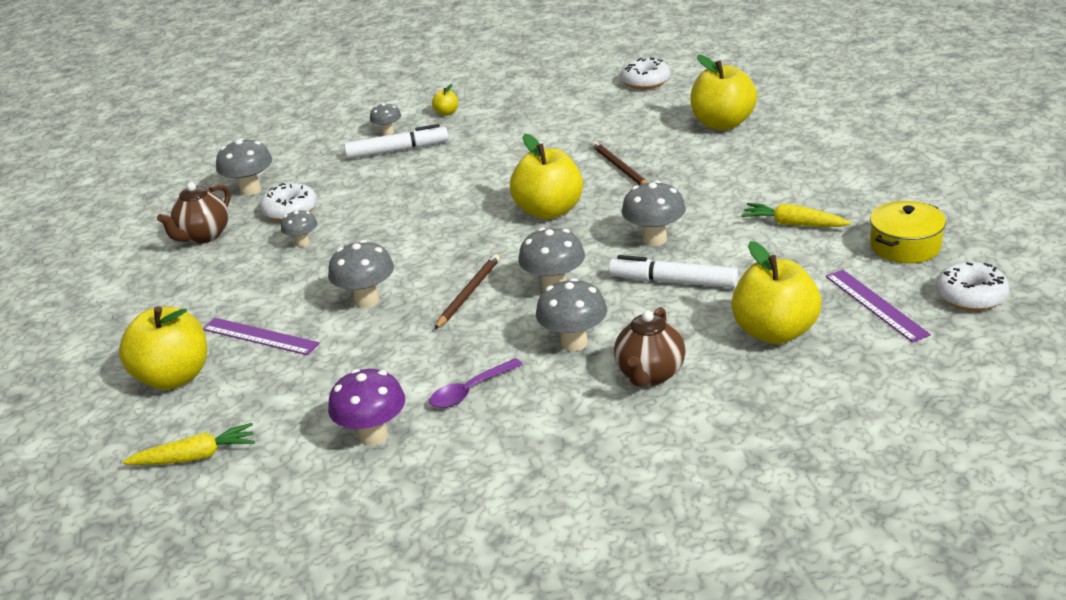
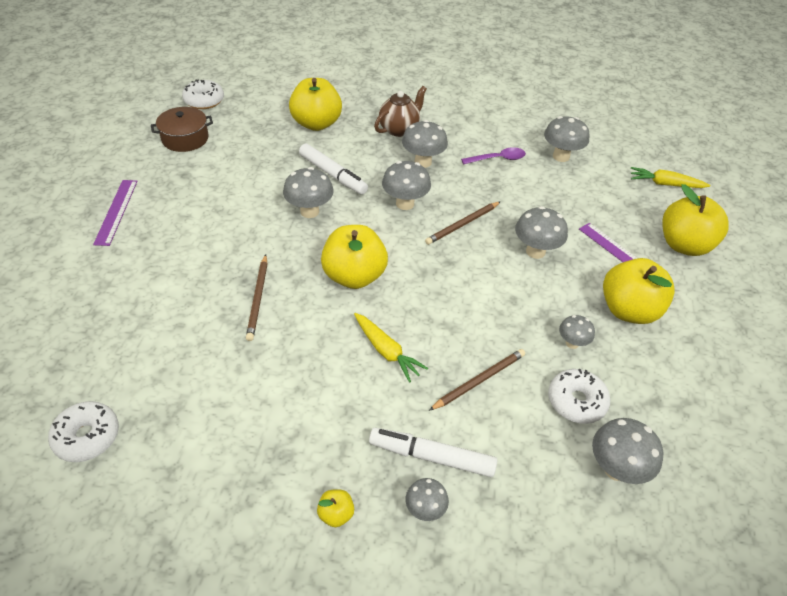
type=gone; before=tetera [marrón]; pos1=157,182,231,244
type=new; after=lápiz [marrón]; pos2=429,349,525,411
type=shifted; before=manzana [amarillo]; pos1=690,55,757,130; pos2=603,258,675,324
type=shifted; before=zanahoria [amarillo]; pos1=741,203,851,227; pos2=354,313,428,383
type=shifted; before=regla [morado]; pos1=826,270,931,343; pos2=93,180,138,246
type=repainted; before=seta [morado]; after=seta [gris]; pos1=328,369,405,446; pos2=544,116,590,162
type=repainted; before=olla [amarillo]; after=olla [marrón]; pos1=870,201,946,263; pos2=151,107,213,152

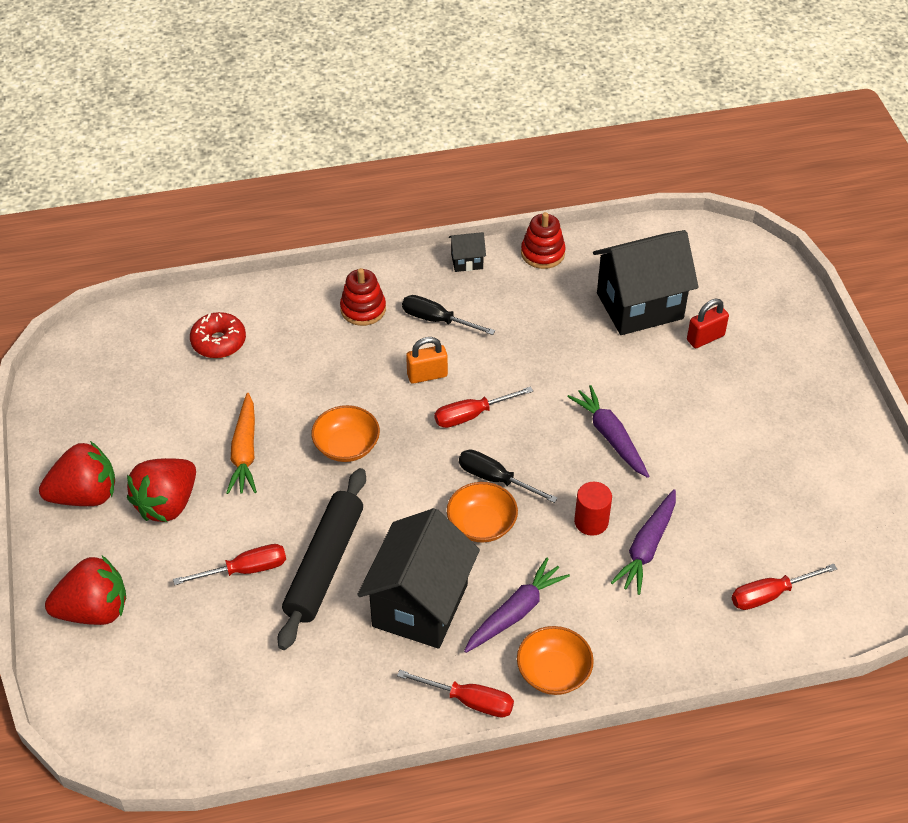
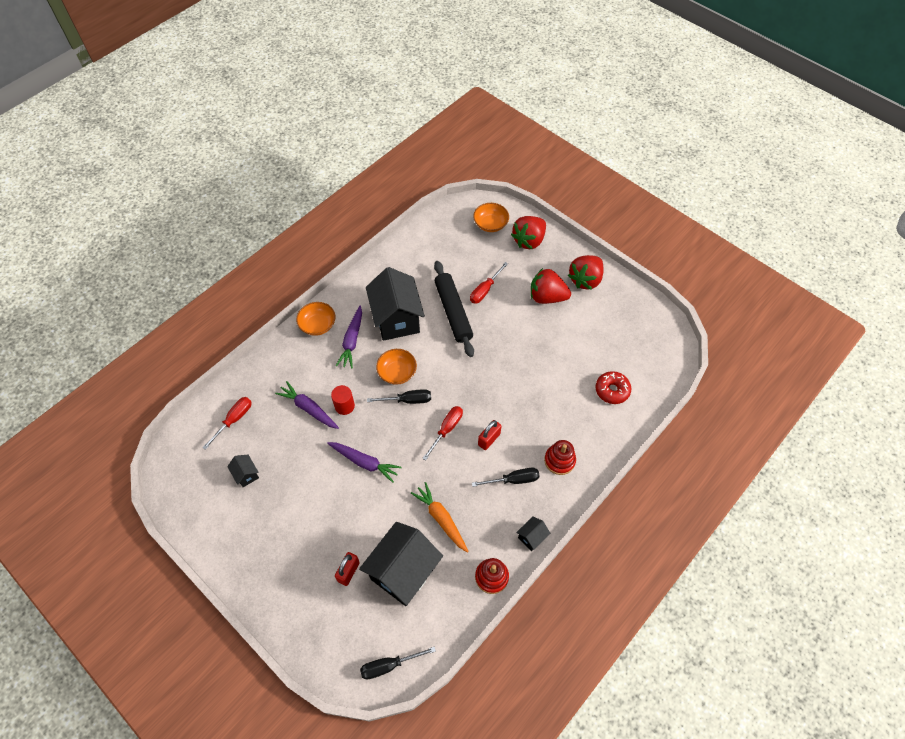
type=gone; before=destornillador [rojo]; pos1=397,670,514,718
type=new; after=casa [negro]; pos2=227,454,259,487
type=new; after=destornillador [negro]; pos2=360,647,436,680
type=shifted; before=zanahoria [naranja]; pos1=226,393,257,494; pos2=411,482,469,553
type=shifted; before=cuenco [naranja]; pos1=311,405,380,462; pos2=473,203,509,232
type=repainted; before=candado [naranja]; after=candado [rojo]; pos1=406,337,448,384; pos2=478,420,502,450
type=rotated; before=fresa [rojo]; pos1=127,458,196,522; pos2=531,268,571,304; turn=-75
type=rotated; before=zanahoria [morado]; pos1=610,489,676,595; pos2=275,381,339,429; turn=-45

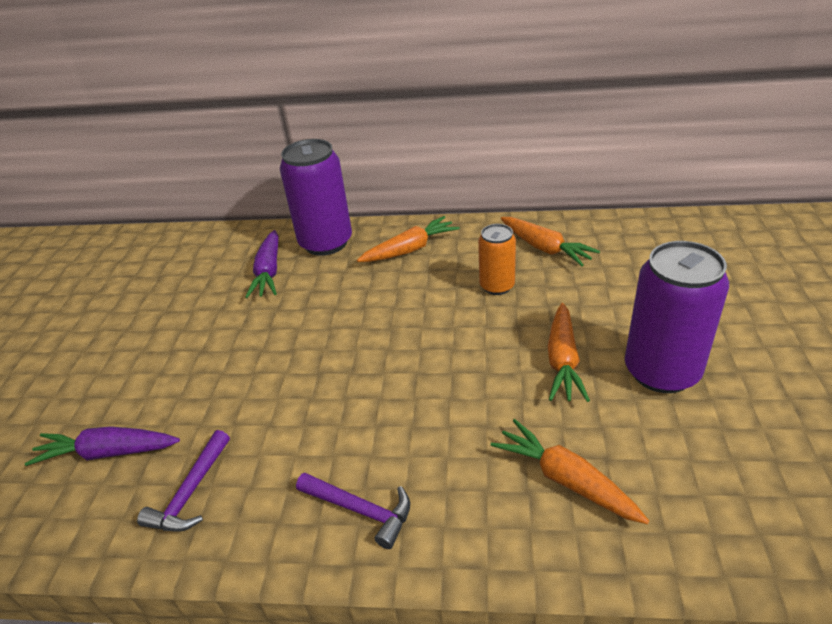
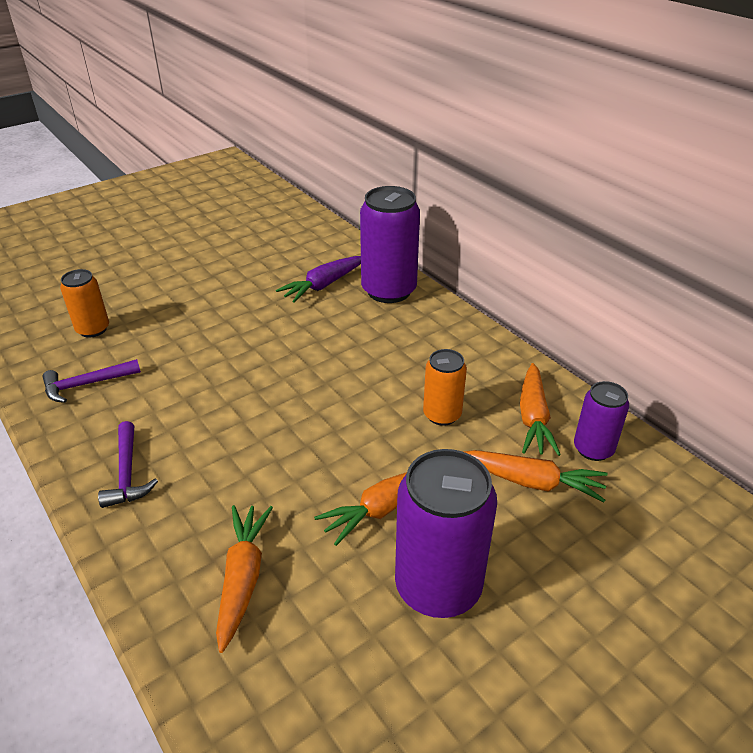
type=new; after=lata [morado]; pos2=574,381,629,461
type=shifted; before=zanahoria [naranja]; pos1=357,216,460,262; pos2=464,450,608,502
type=swapped; before=zanahoria [morado]; after=lata [naranja]; pos1=25,426,180,466; pos2=60,269,109,338

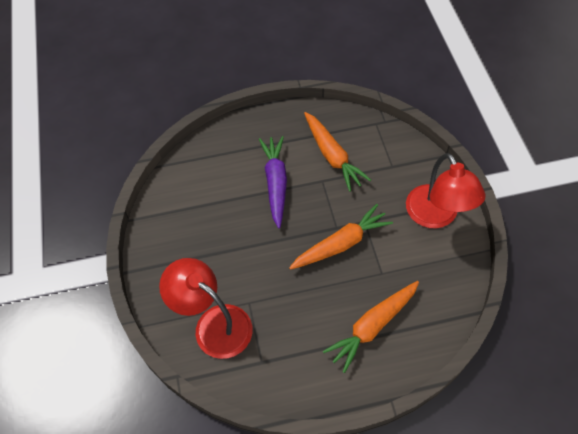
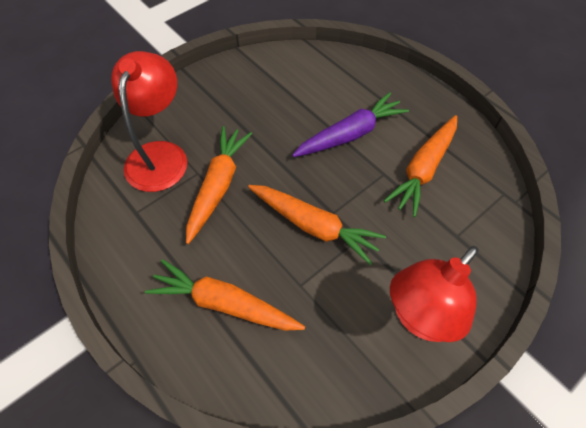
type=new; after=zanahoria [naranja]; pos2=186,126,252,244

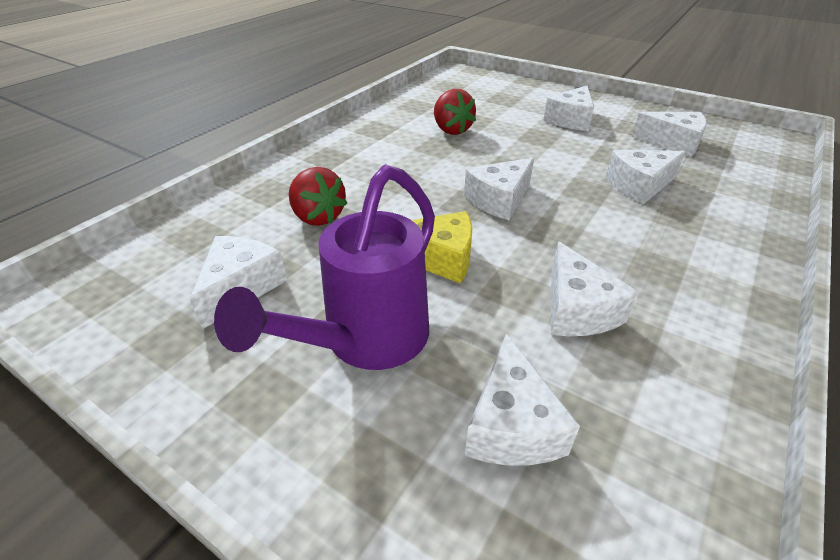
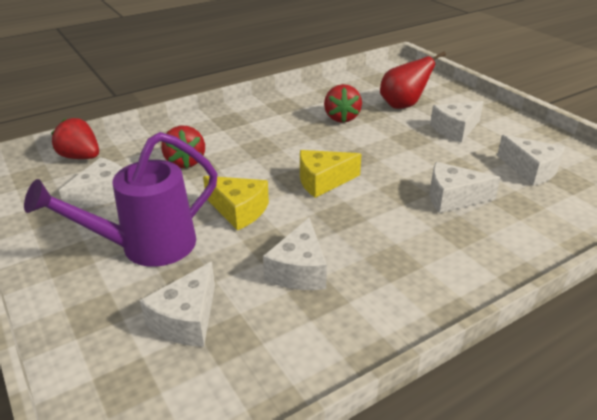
type=new; after=fresa [rojo]; pos2=51,118,99,159
type=new; after=pera [rojo]; pos2=380,51,446,109
type=repainted; before=queso [blanco]; after=queso [amarillo]; pos1=464,158,534,220; pos2=300,150,362,198

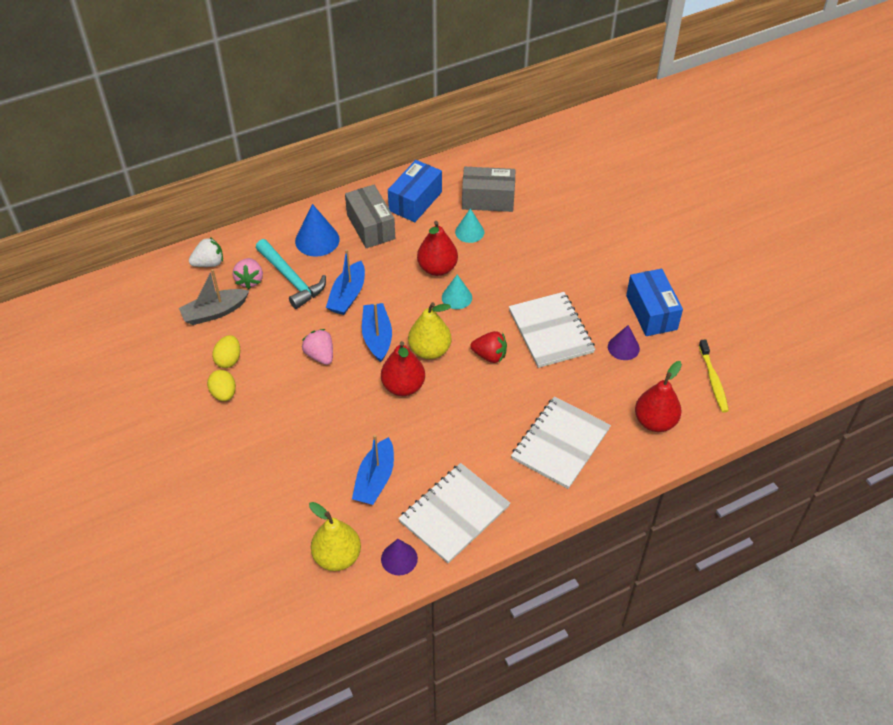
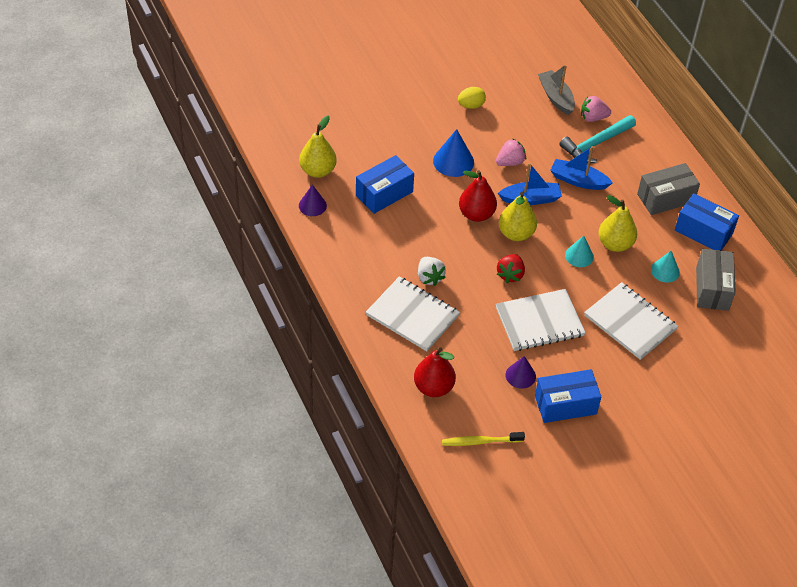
type=gone; before=huevo [amarillo]; pos1=212,335,240,368
type=shifted; before=fresa [blanco]; pos1=189,237,223,267; pos2=418,257,446,286
type=shifted; before=cono [azul]; pos1=295,204,339,257; pos2=433,129,474,177
type=shifted; before=cuaderno [blanco]; pos1=398,463,510,563; pos2=584,282,678,360
type=swapped; before=barco [azul]; after=caja [azul]; pos1=352,435,394,505; pos2=356,155,414,214
type=repainted; before=pera [rojo]; after=pera [amarillo]; pos1=417,221,458,276; pos2=598,195,637,252

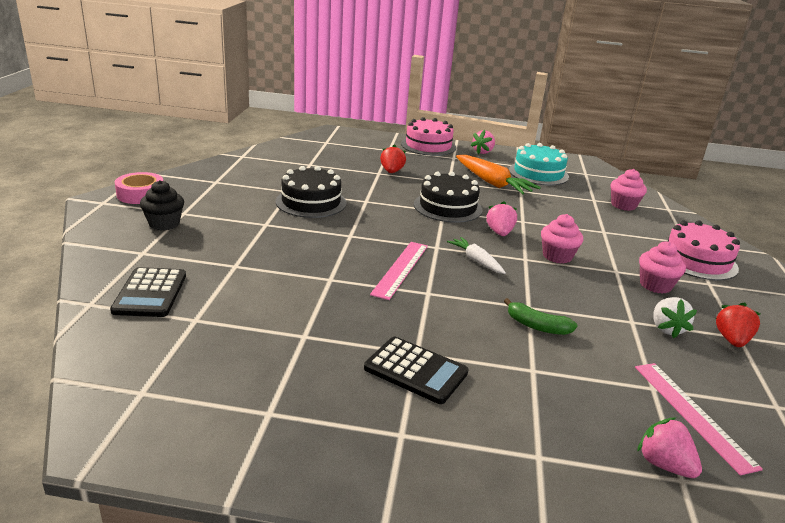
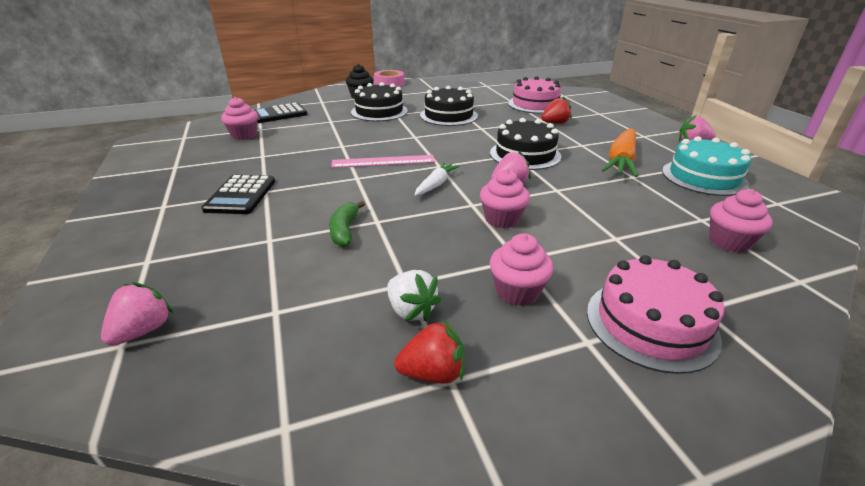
type=gone; before=regla [rosa]; pos1=635,363,763,475
type=new; after=magdalena [rosa]; pos2=221,97,258,140
type=new; after=tarta [negro]; pos2=351,82,408,121
type=shifted; before=tarta [rosa]; pos1=401,117,456,156; pos2=508,76,561,114
type=rotated; before=fresa [blanco]; pos1=653,297,697,339; pos2=387,270,442,322; turn=-105

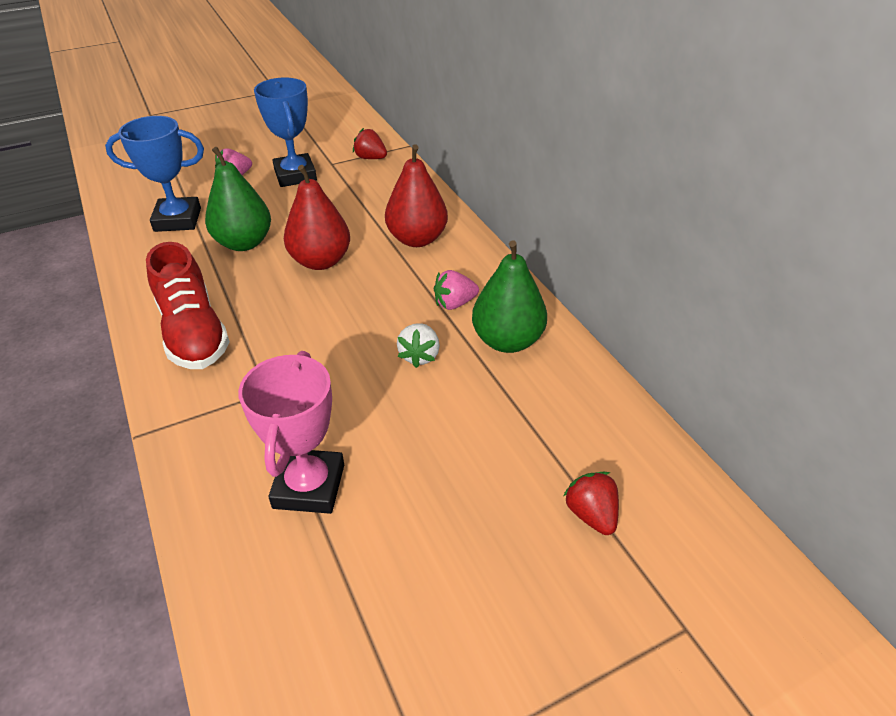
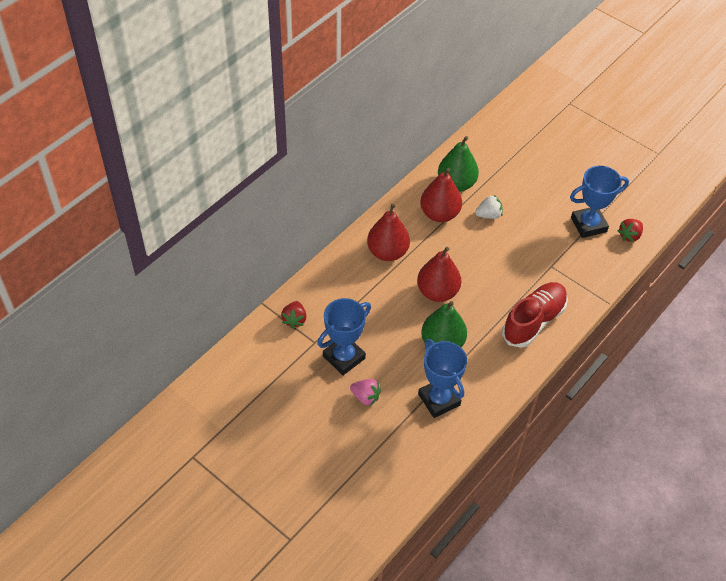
type=shifted; before=fresa [rojo]; pos1=563,472,619,535; pos2=617,219,643,242
type=swapped; before=fresa [rosa]; after=pera [rojo]; pos1=434,270,479,310; pos2=420,168,462,222
type=repainted; before=trofeo [rosa]; after=trofeo [azul]; pos1=238,351,344,514; pos2=570,166,629,238

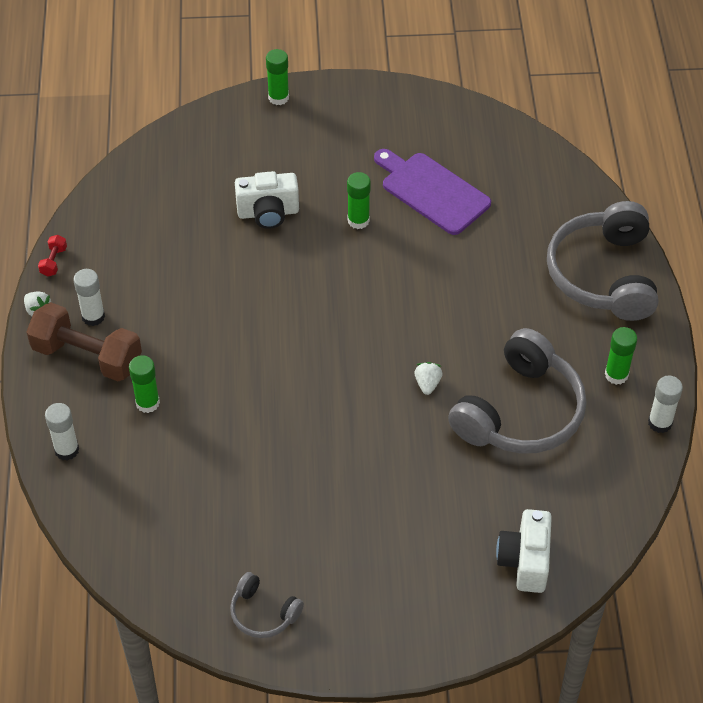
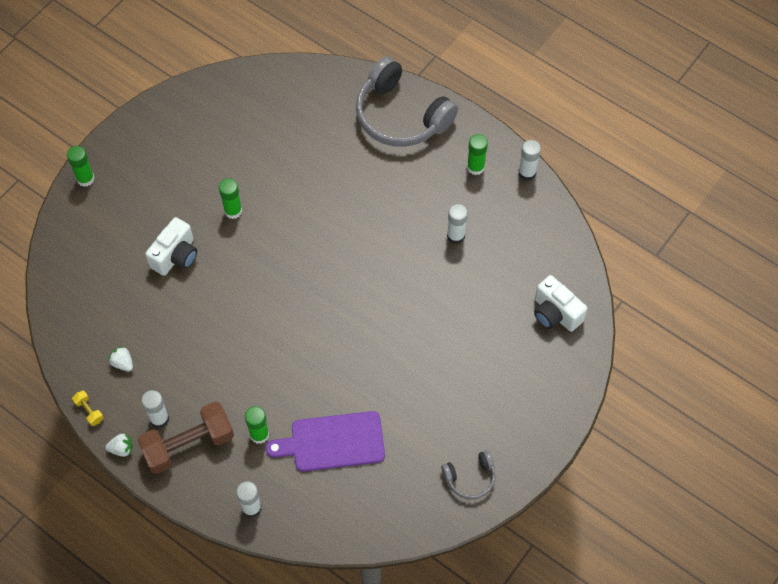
type=shifted; before=tabla de cortar [morado]; pos1=374,149,491,235; pos2=266,411,385,472
type=shifted; before=fresa [blanco]; pos1=414,362,443,395; pos2=109,346,133,371
type=swapped; before=auriculares [gris]; after=barra de pegamento [blanco]; pos1=448,328,587,454; pos2=447,204,468,244
type=repainted; before=mancuerna [rojo]; after=mancuerna [amarillo]; pos1=38,235,67,277; pos2=72,390,104,426

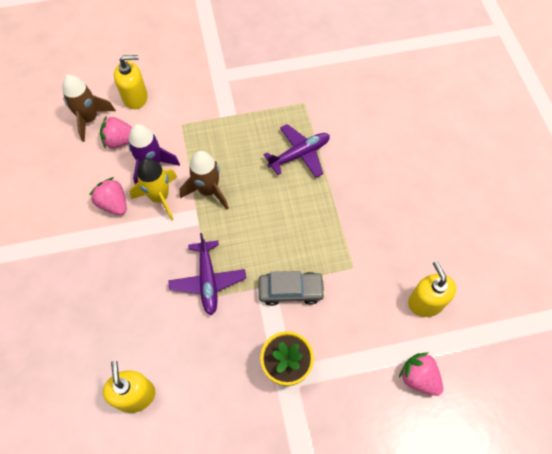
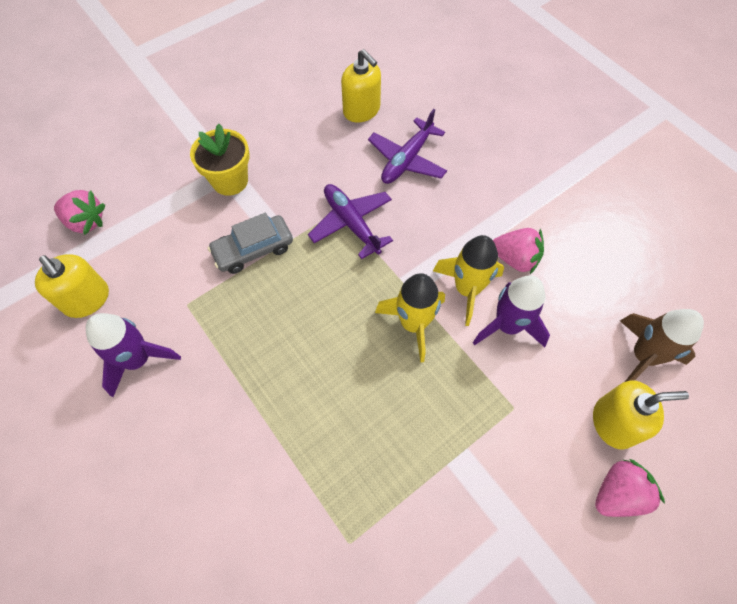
type=new; after=cohete [morado]; pos2=86,313,181,397
type=shifted; before=fresa [rosa]; pos1=100,117,132,149; pos2=595,459,665,517
type=shifted; before=avión [morado]; pos1=264,124,330,178; pos2=368,109,447,184
type=repainted; before=cohete [marrón]; after=cohete [amarillo]; pos1=180,151,229,209; pos2=375,273,445,363
type=rotated; before=dispensador de jabón [amarillo]; pos1=114,55,148,109; pos2=593,380,689,449; turn=-150

